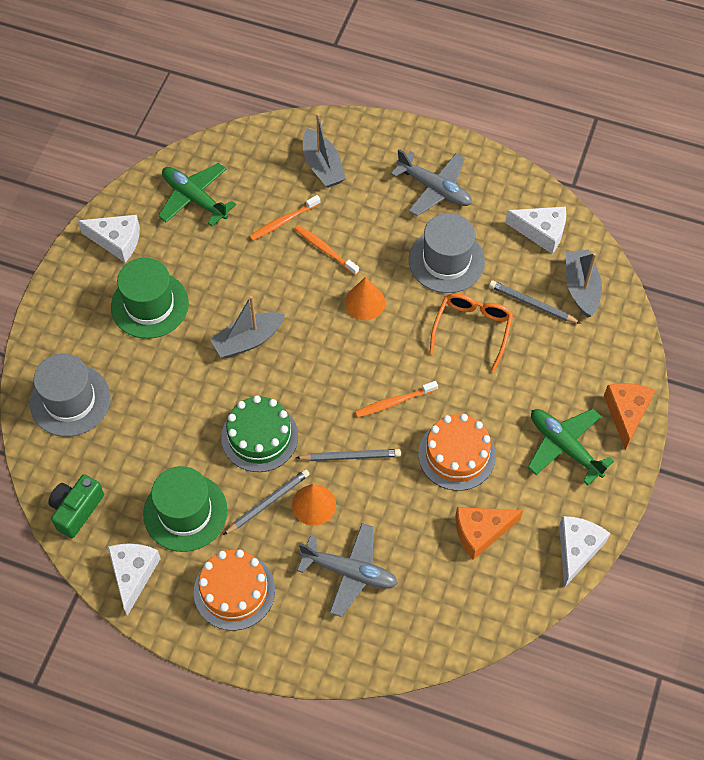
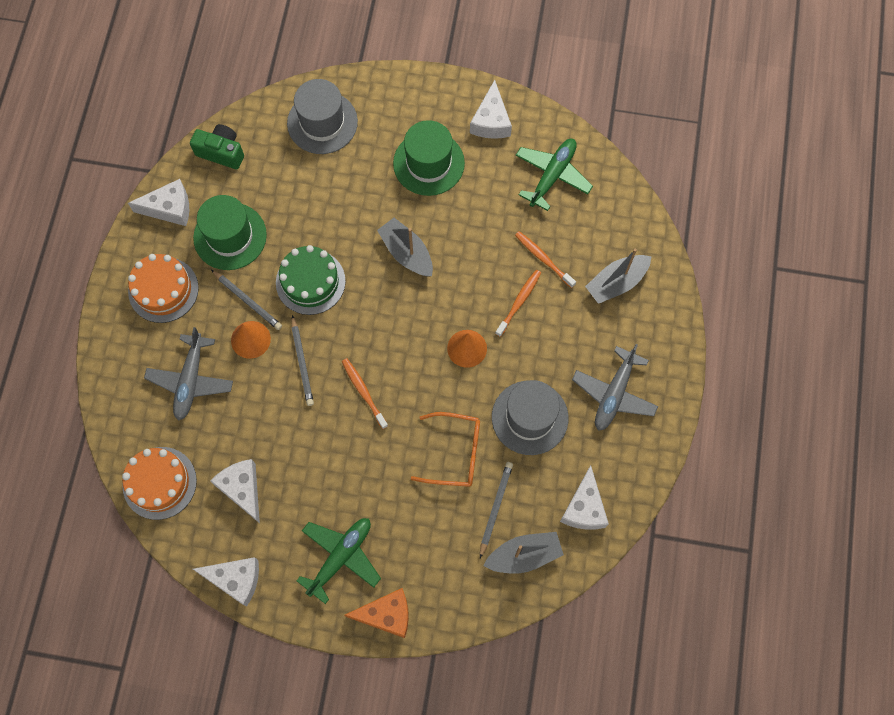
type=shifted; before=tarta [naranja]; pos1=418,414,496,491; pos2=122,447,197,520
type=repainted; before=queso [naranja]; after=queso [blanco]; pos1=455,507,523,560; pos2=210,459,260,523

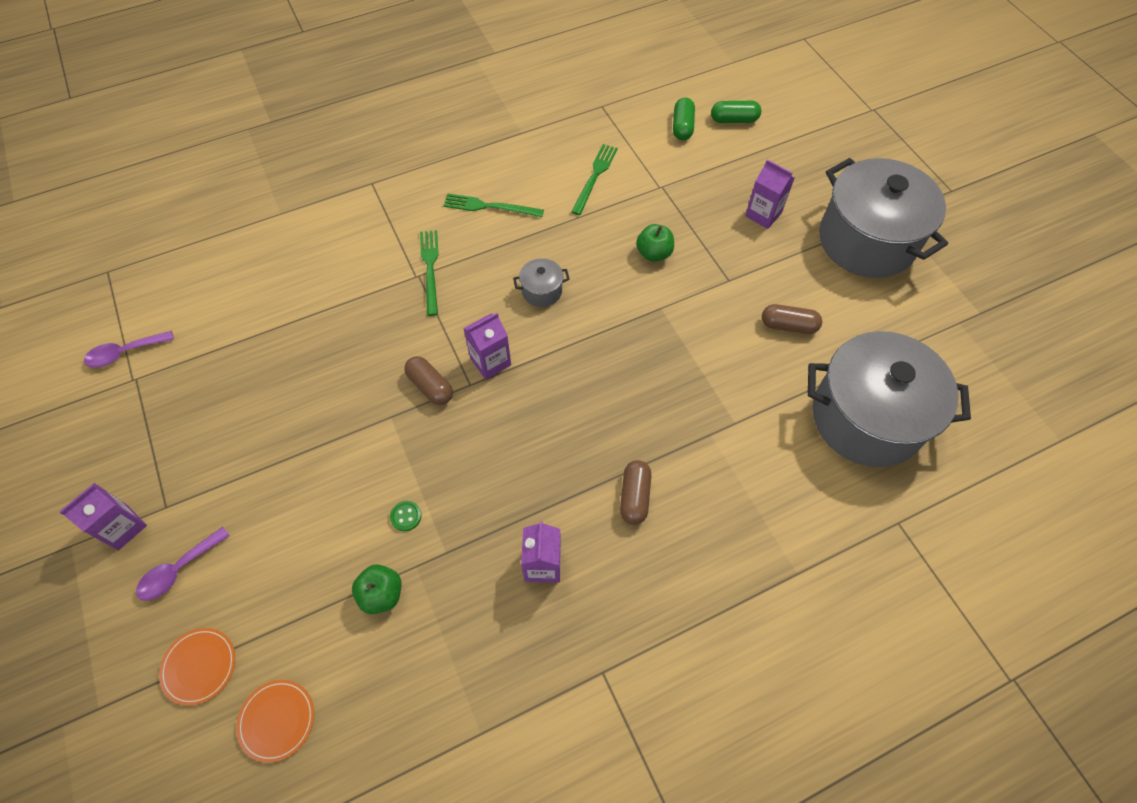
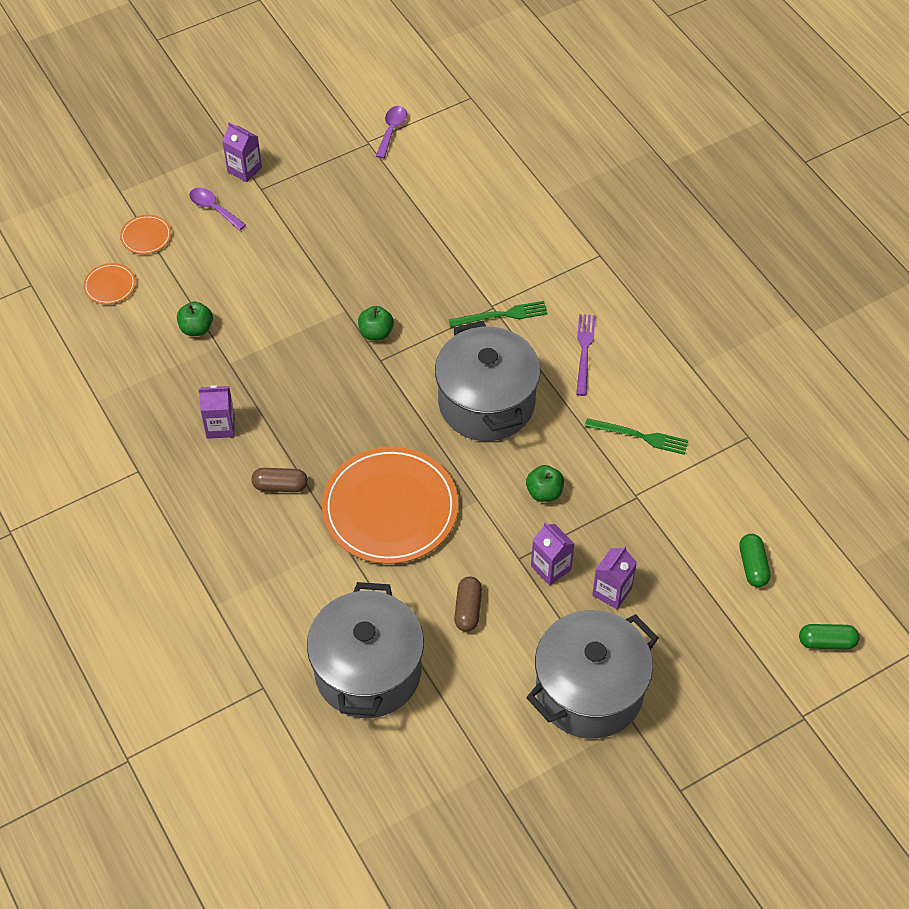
type=gone; before=botón [verde]; pos1=390,501,421,531
type=new; after=plato [naranja]; pos2=322,446,458,564
type=shifted; before=cartón de leche [morado]; pos1=463,313,511,379; pos2=531,522,575,586
type=shifted; before=cápsula [verde]; pos1=673,97,695,140; pos2=799,624,860,649
type=swapped; before=cápsula [marrón]; after=manzana [verde]; pos1=404,356,453,405; pos2=358,306,394,341
type=repainted; before=tenedor [verde]; after=tenedor [morado]; pos1=443,194,544,217; pos2=576,314,595,396
type=rotated; before=cuchara [morado]; pos1=84,331,174,368; pos2=376,106,407,159; turn=45
type=scaled; before=olla [gris]; pos1=513,258,570,307; pos2=435,321,540,441; scale=2.49

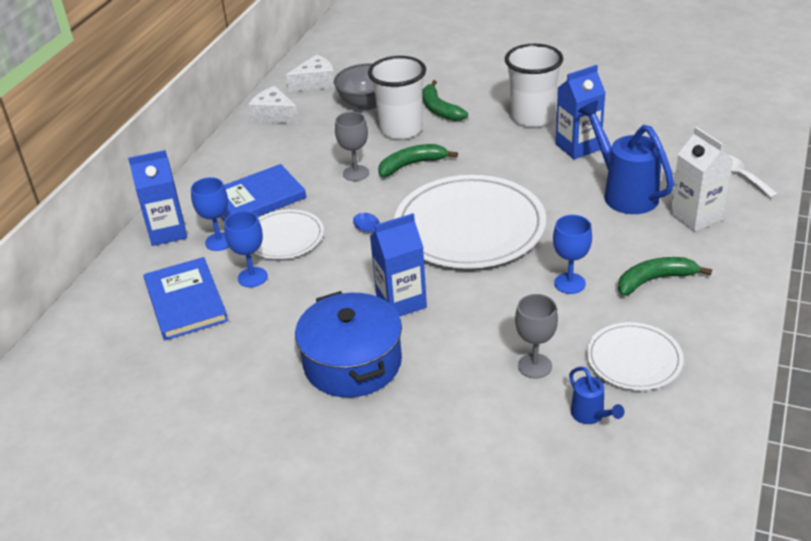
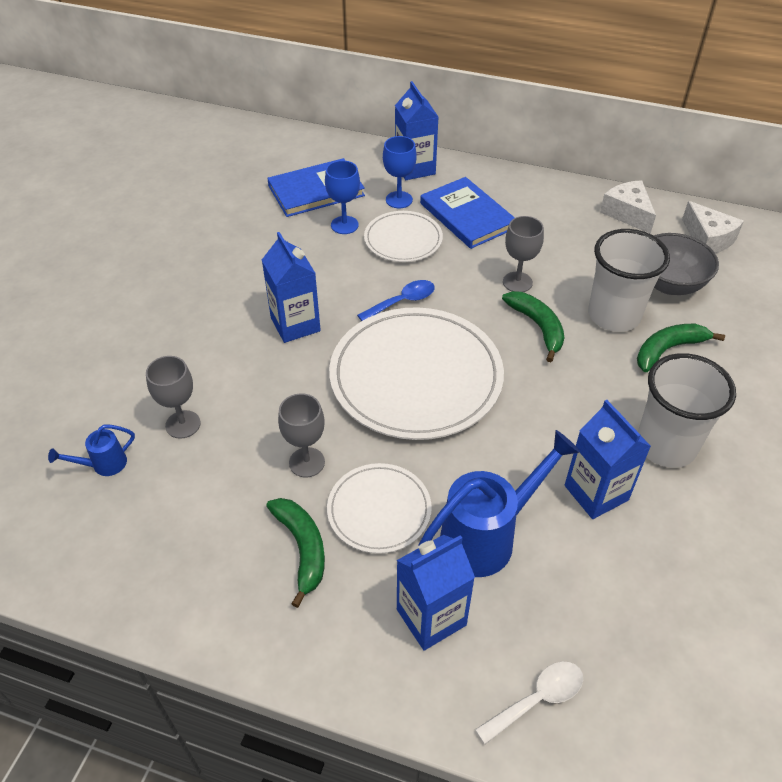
type=gone; before=olla [azul]; pos1=295,291,402,398
type=shifted; before=plato [blanco]; pos1=587,322,684,390; pos2=327,463,432,554
type=repainted; before=copa [azul]; after=copa [gris]; pos1=553,215,592,294; pos2=278,393,325,477
type=repainted; before=cartón de leche [blanco]; after=cartón de leche [azul]; pos1=670,127,733,232; pos2=397,535,475,651
type=rotated; before=queso [blanco]; pos1=248,86,299,124; pos2=600,180,656,234; turn=-60

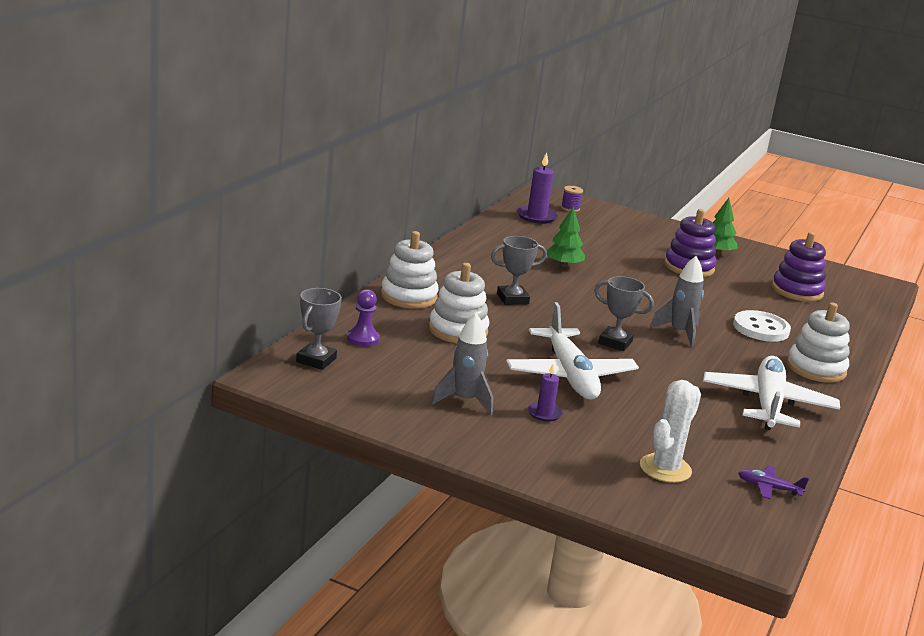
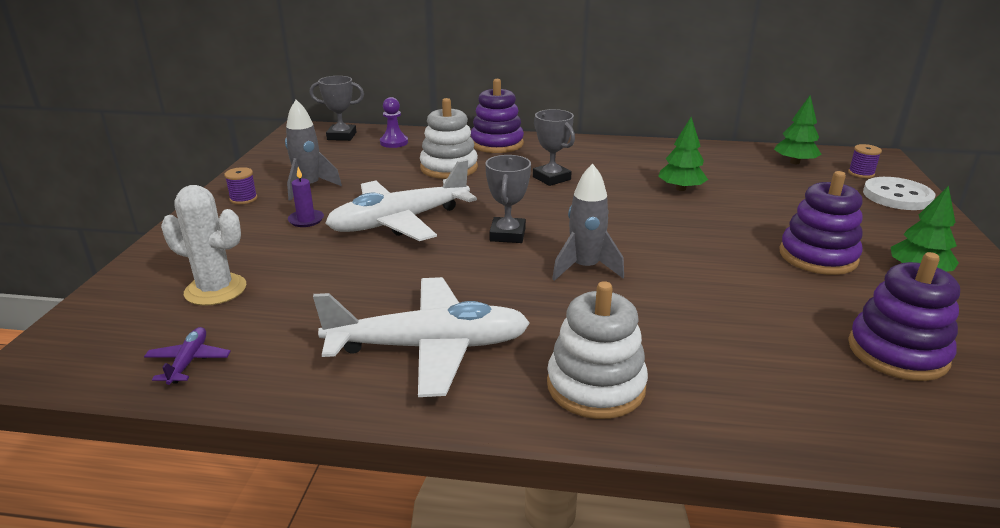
type=new; after=carrete [morado]; pos2=224,167,257,204
type=shifted; before=botón [blanco]; pos1=733,310,791,342; pos2=863,177,935,210
type=swapped; before=vela [morado]; after=árbol [verde]; pos1=517,152,558,224; pos2=774,95,822,164
type=repainted; before=juguete apilable [blanco]; after=juguete apilable [morado]; pos1=381,231,439,309; pos2=471,79,524,153

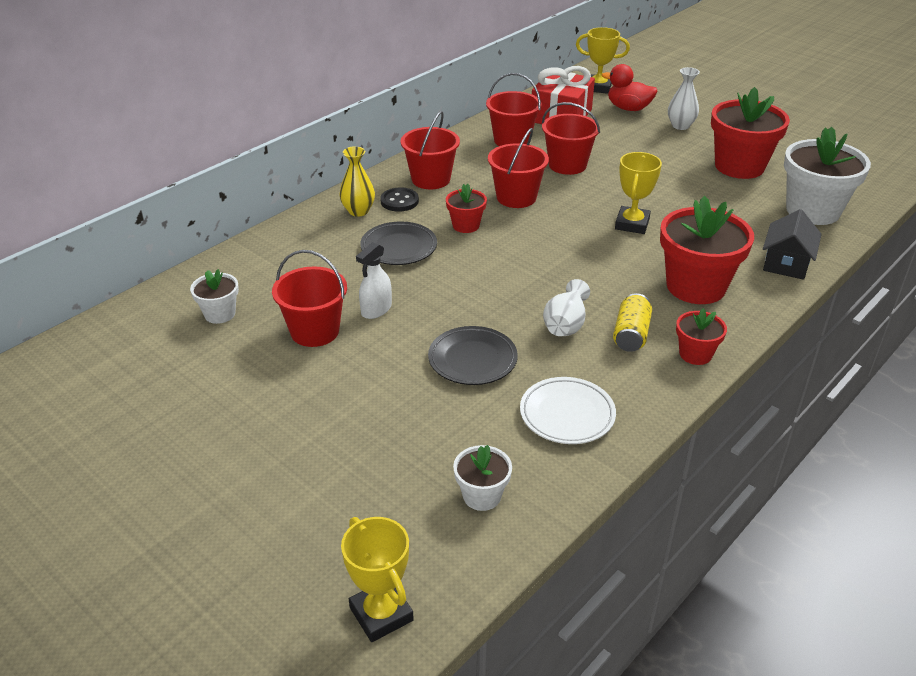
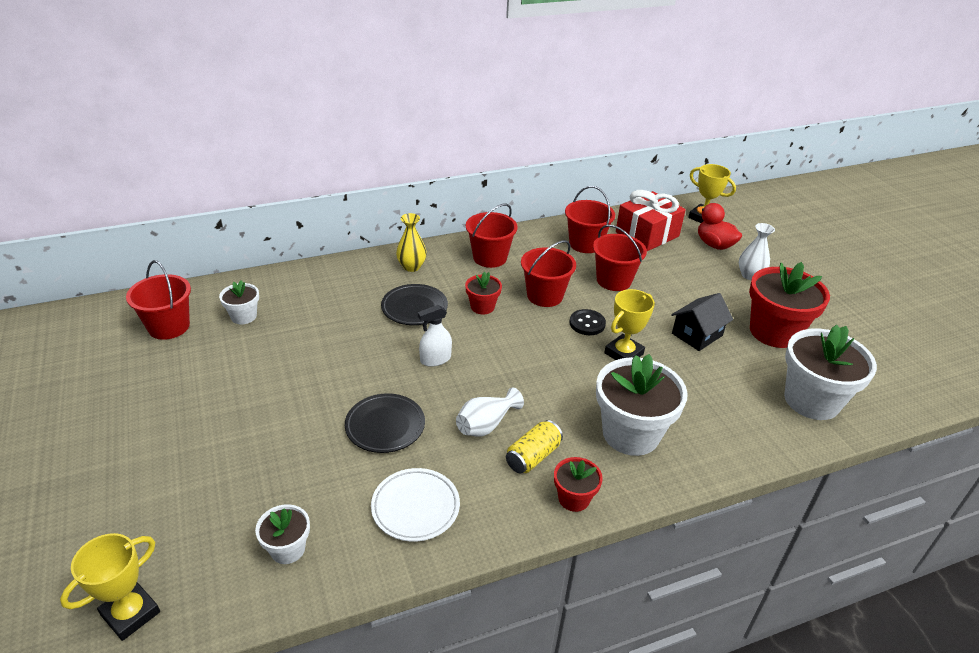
type=shifted; before=balde [rojo]; pos1=272,250,347,347; pos2=126,260,191,340
type=shifted; before=pulverizador [blanco]; pos1=356,242,392,319; pos2=418,305,452,367
type=shifted; before=botón [negro]; pos1=380,187,419,212; pos2=570,309,606,335
type=shifted; before=casa [negro]; pos1=763,209,822,280; pos2=671,293,733,351
type=repainted; before=maceta [rojo]; after=maceta [blanco]; pos1=660,196,754,304; pos2=596,354,688,456
type=rotated; before=trofeo [amarillo]; pos1=341,517,414,642; pos2=60,533,160,641; turn=45

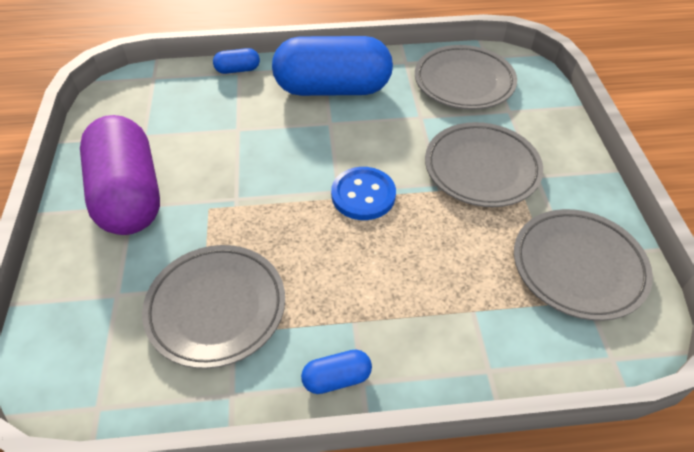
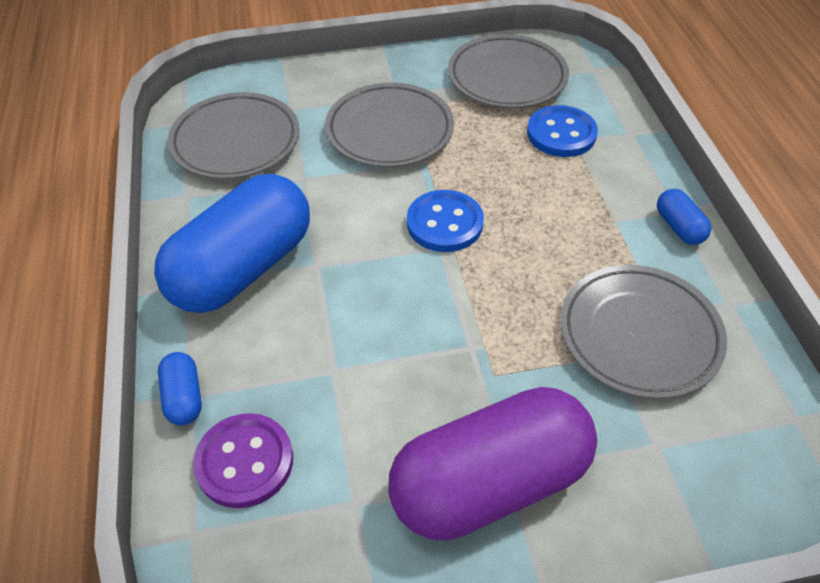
type=new; after=botón [morado]; pos2=193,413,293,508
type=new; after=botón [azul]; pos2=527,105,598,157
type=rotated; before=cápsula [azul]; pos1=272,36,393,96; pos2=154,174,310,313; turn=45

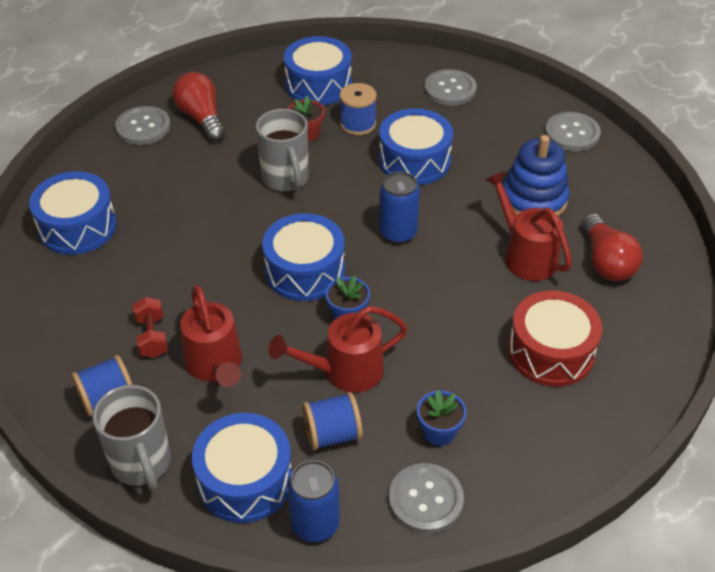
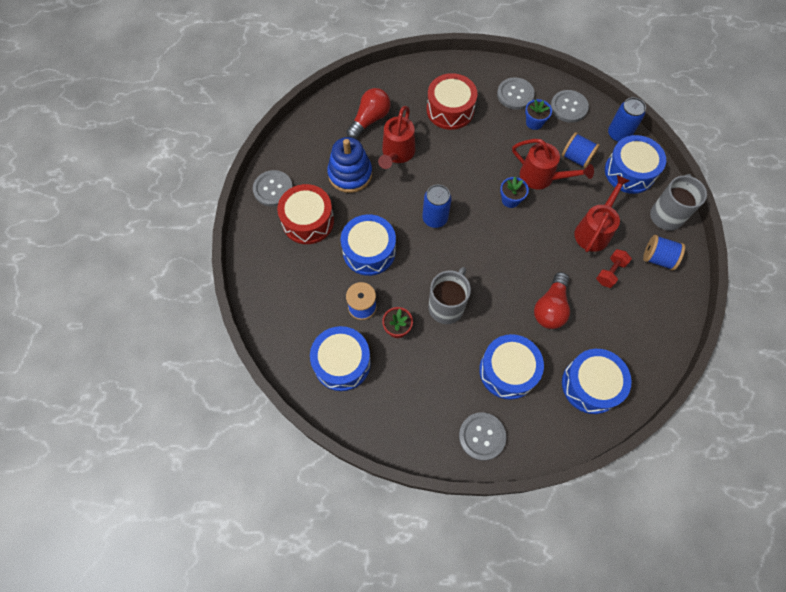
type=new; after=tambor [rojo]; pos2=277,184,334,244
type=shifted; before=bombilla [rojo]; pos1=173,72,226,141; pos2=534,272,570,329
type=shifted; before=tambor [azul]; pos1=262,213,345,301; pos2=479,334,544,400
type=shifted; before=botón [gris]; pos1=424,69,477,106; pos2=497,77,535,110

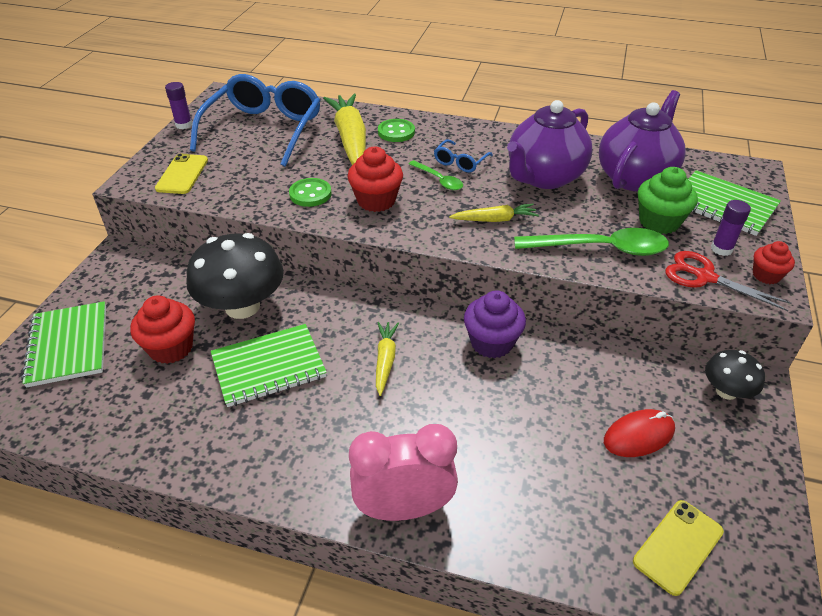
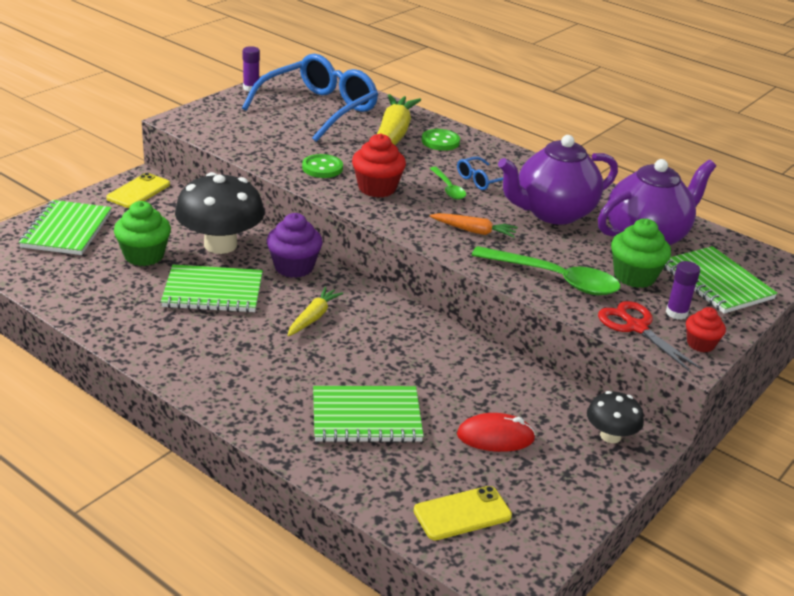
type=gone; before=despertador [rosa]; pos1=349,424,458,521
type=new; after=cuaderno [verde]; pos2=313,386,424,443
type=shifted; before=móvil [amarillo]; pos1=155,154,208,194; pos2=106,173,170,208
type=shifted; before=magdalena [morado]; pos1=464,290,526,359; pos2=267,213,323,278
type=repainted; before=magdalena [rojo]; after=magdalena [verde]; pos1=130,296,195,364; pos2=114,201,171,266
type=repainted; before=zanahoria [amarillo]; after=zanahoria [naranja]; pos1=449,204,539,222; pos2=430,213,518,238

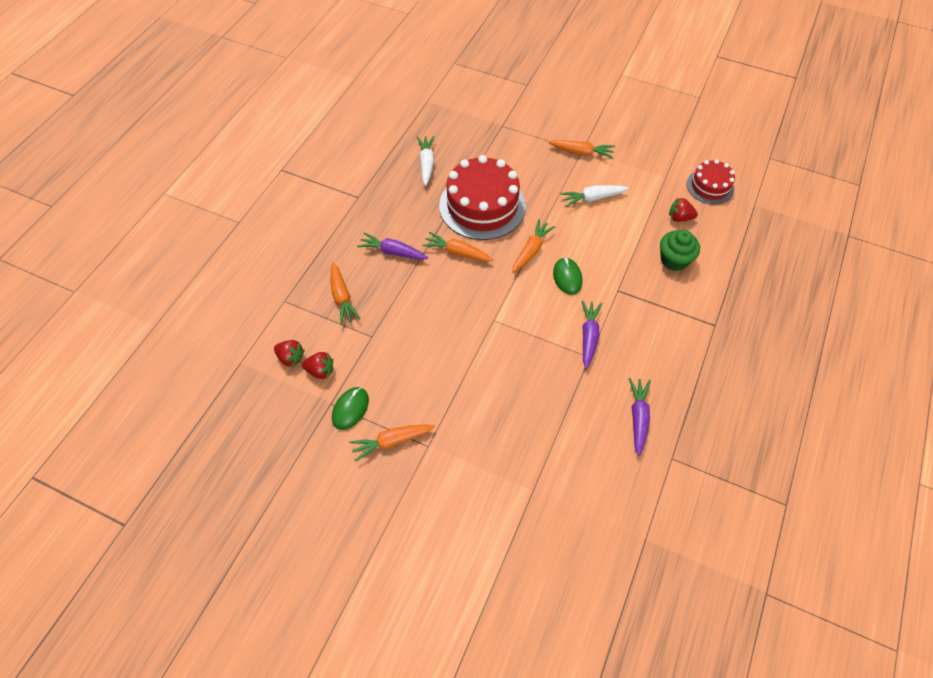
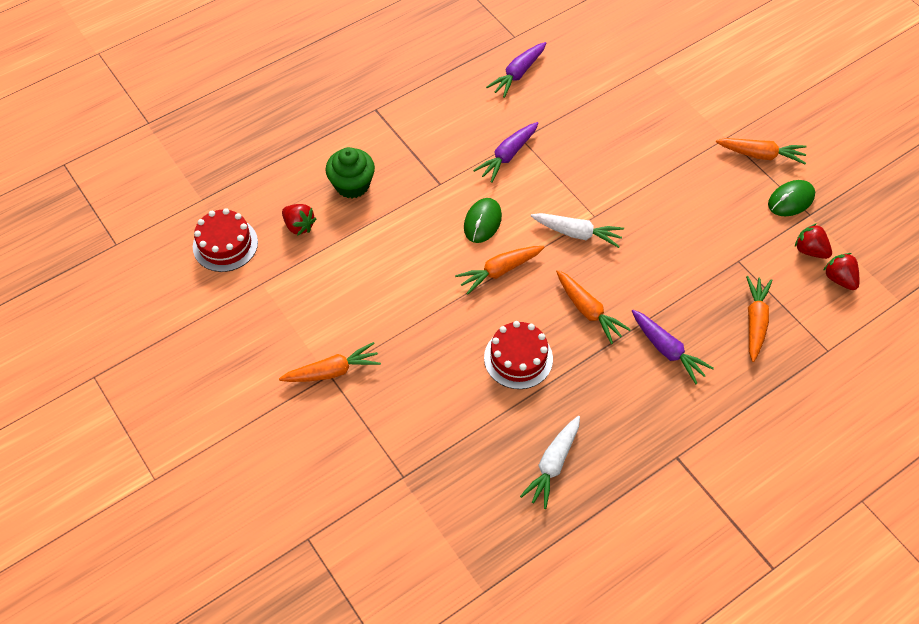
type=shifted; before=zanahoria [blanco]; pos1=560,185,629,207; pos2=531,213,624,248
type=rotated; before=zanahoria [naranja]; pos1=548,140,615,159; pos2=279,342,381,382; turn=120
type=scaled; before=tarta [rojo]; pos1=439,155,526,240; pos2=484,321,553,389; scale=0.55

